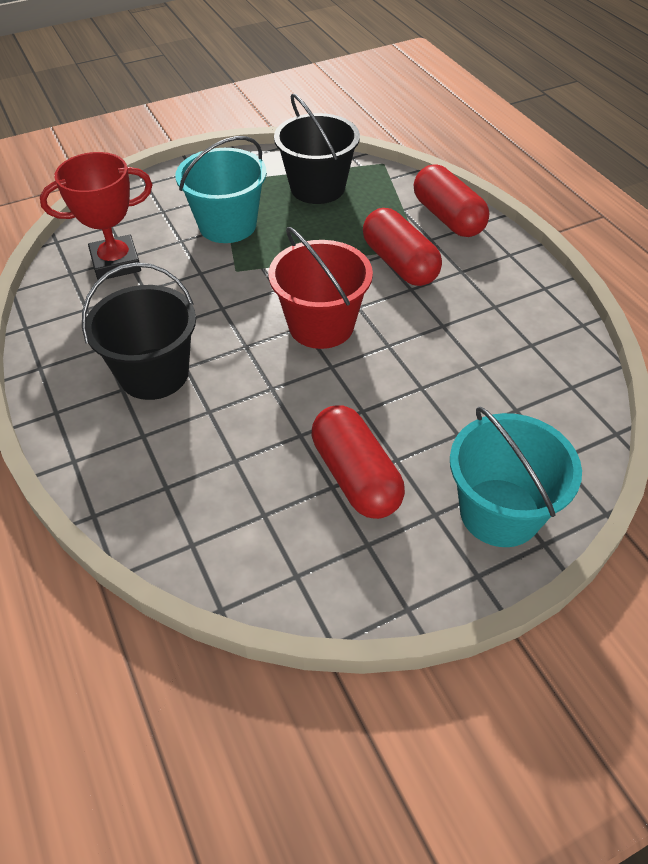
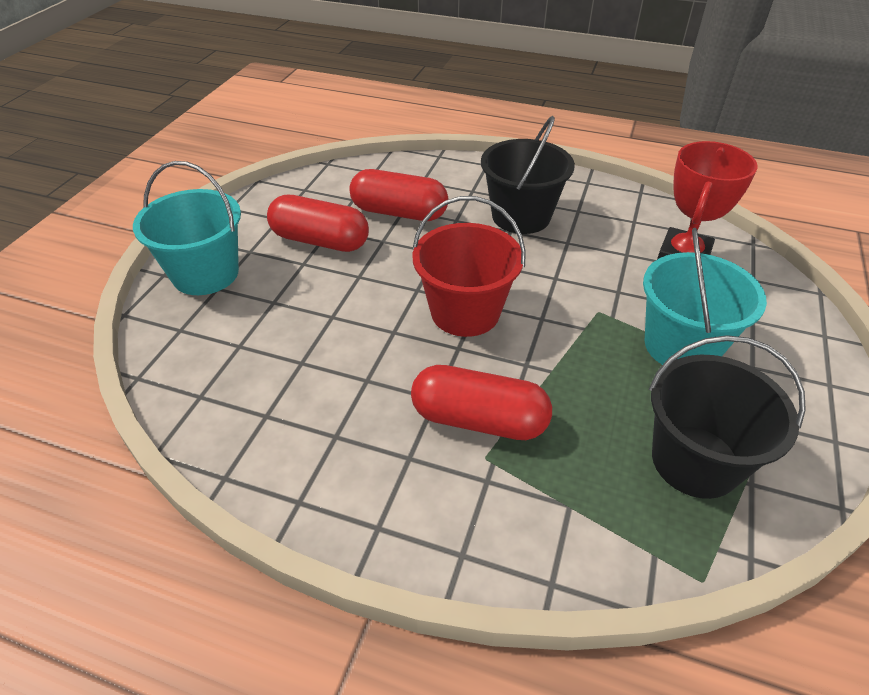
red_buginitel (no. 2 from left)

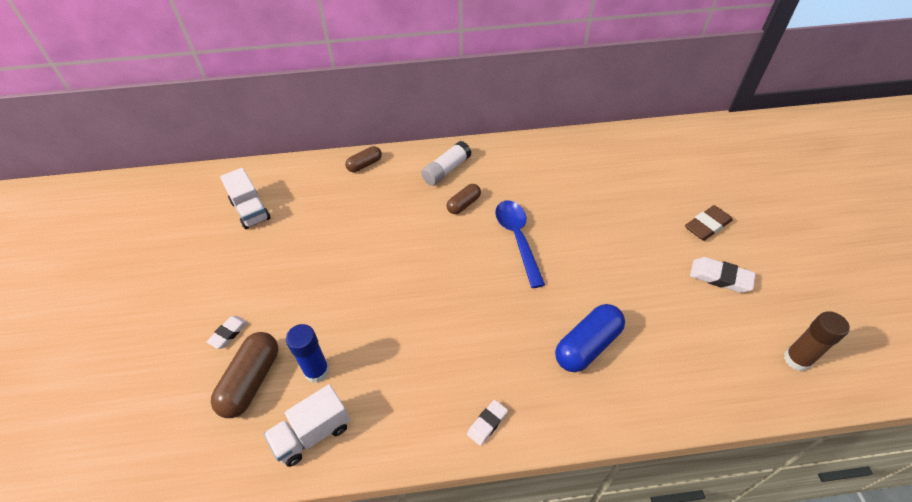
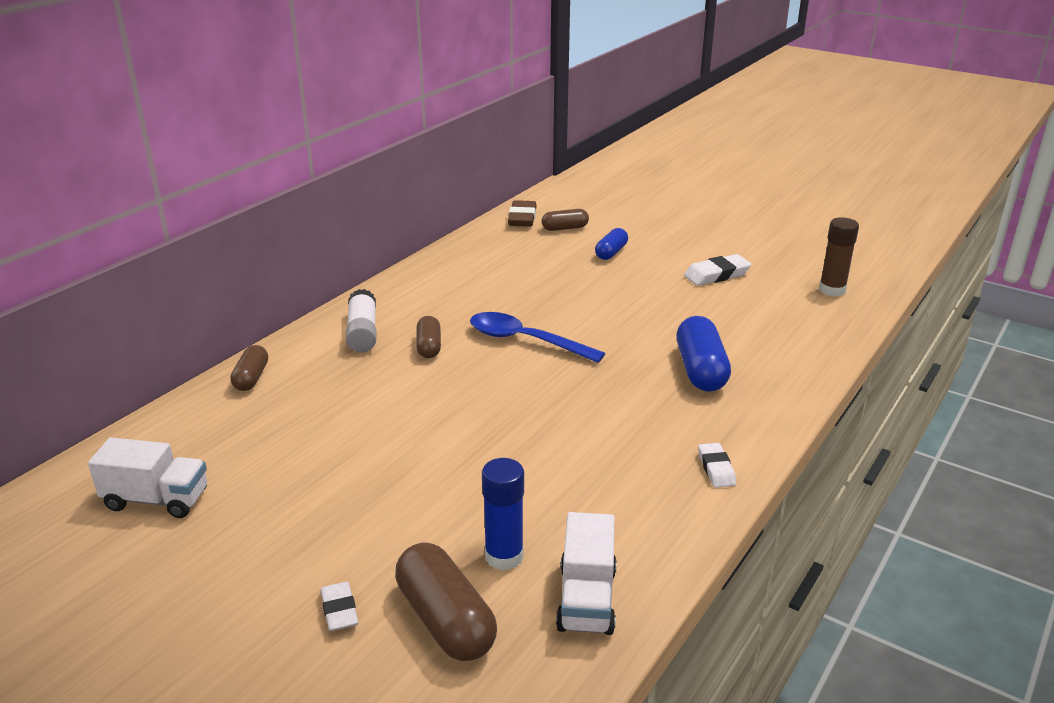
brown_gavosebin; brown_buginitel (no. 4 from left); blue_buginitel (no. 1 from left)

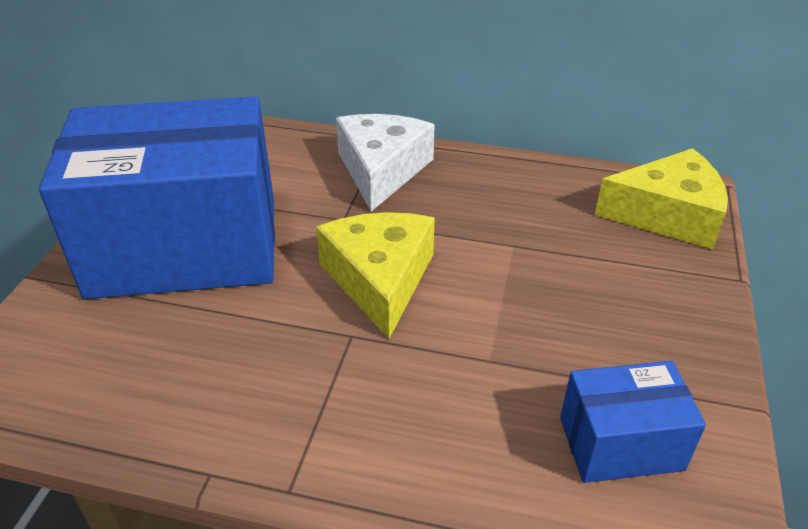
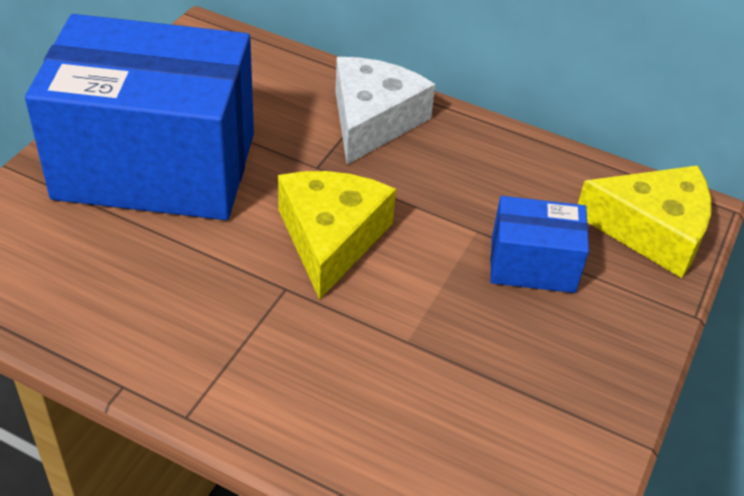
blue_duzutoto (no. 2 from left)

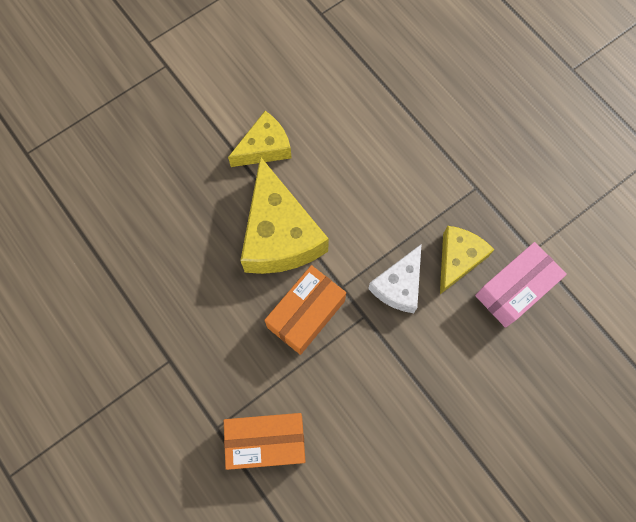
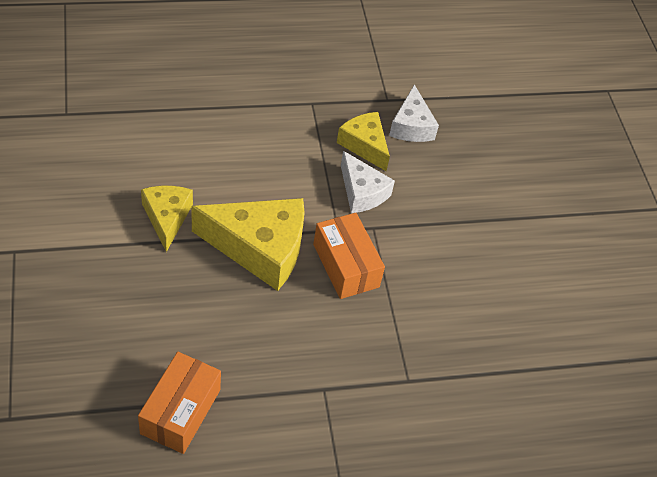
orange_duzutoto (no. 1 from left); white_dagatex (no. 2 from left)

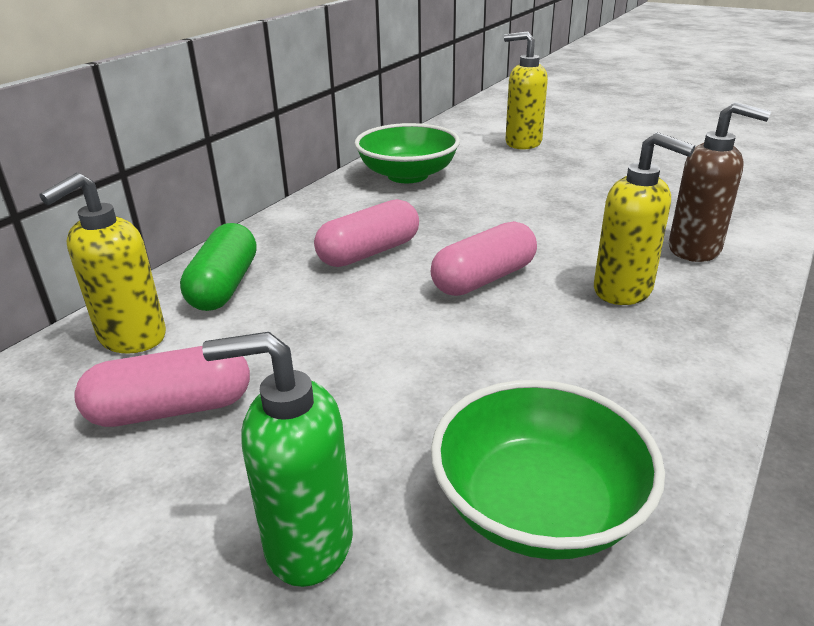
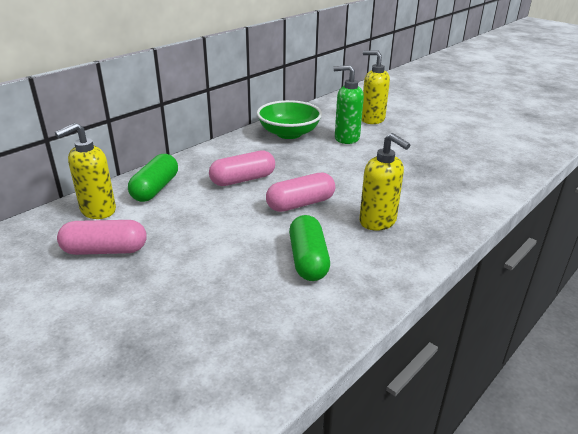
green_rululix; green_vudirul (no. 2 from left in the first image); brown_rululix; green_buginitel (no. 2 from left)

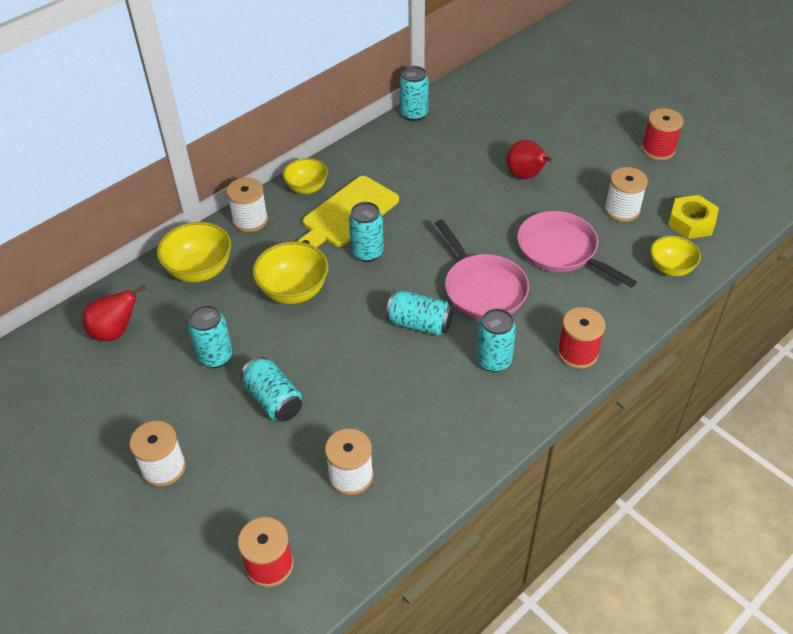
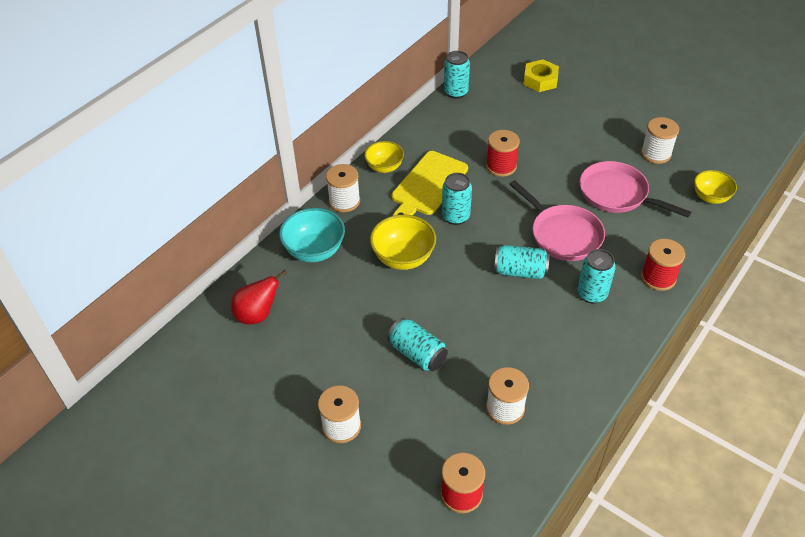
turquoise_vudirul; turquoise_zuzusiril (no. 1 from left in the first image); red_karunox (no. 2 from left in the first image); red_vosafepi (no. 2 from left); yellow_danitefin

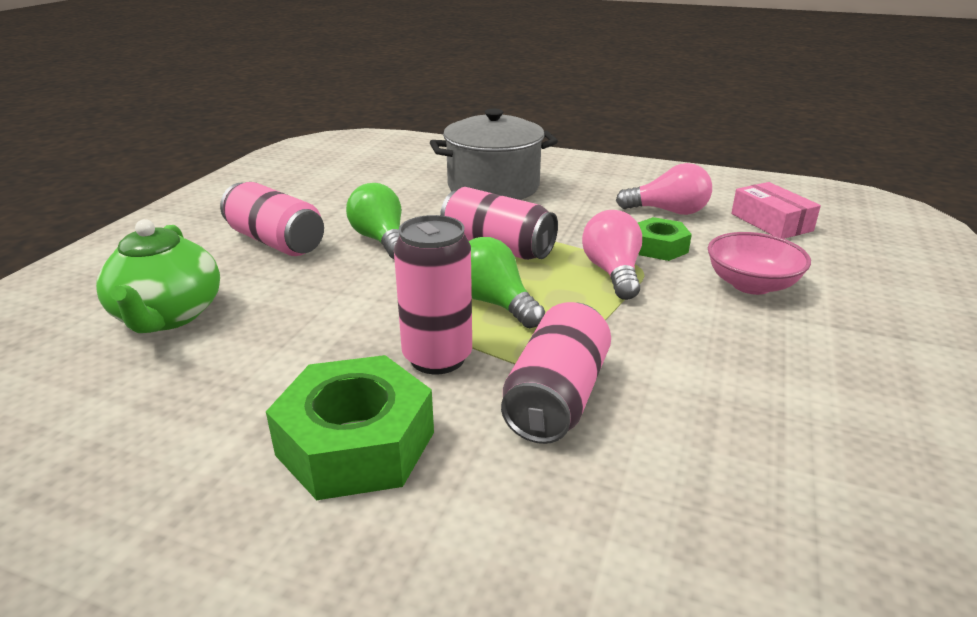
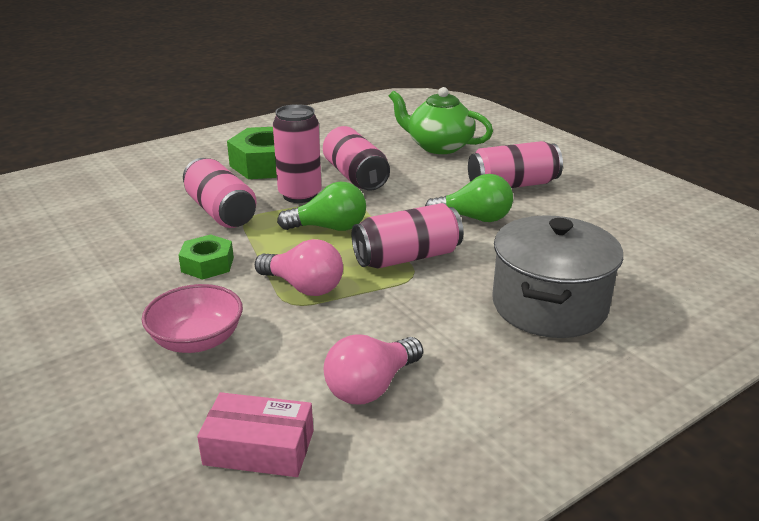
green_danitefin (no. 1 from left); pink_zuzusiril (no. 3 from left)

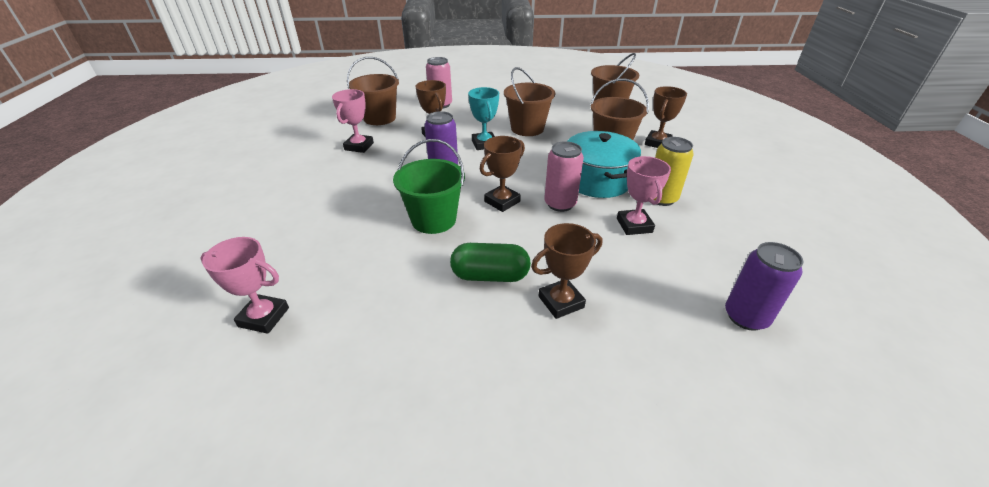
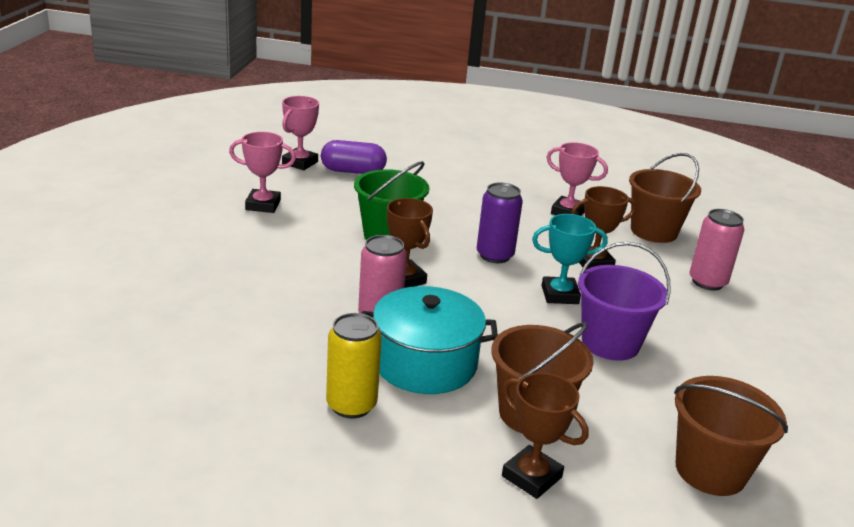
green_buginitel; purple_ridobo; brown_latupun (no. 3 from left in the first image); pink_latupun (no. 1 from left); purple_zuzusiril (no. 2 from left in the first image); purple_buginitel

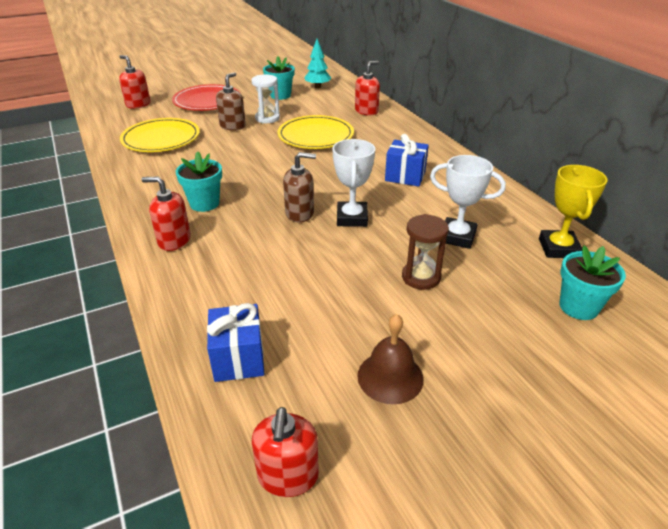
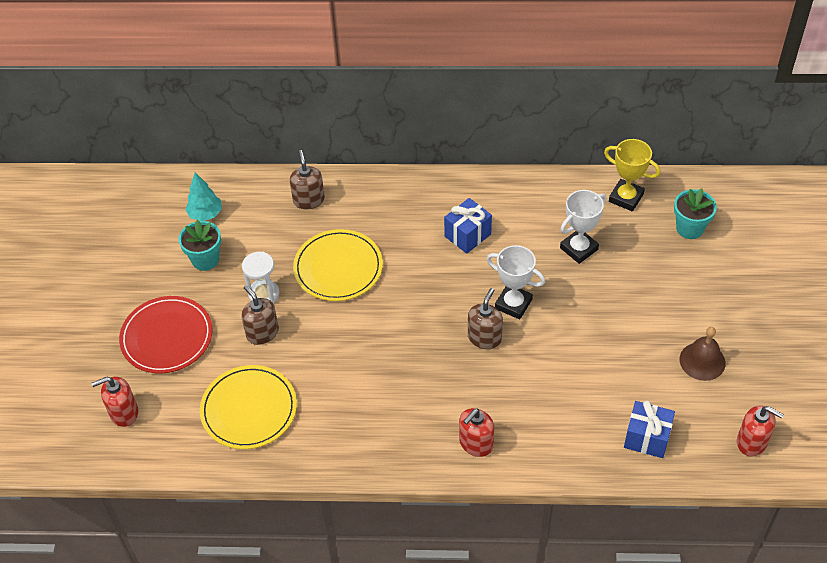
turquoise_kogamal (no. 1 from left in the first image); brown_rululix (no. 2 from left); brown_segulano

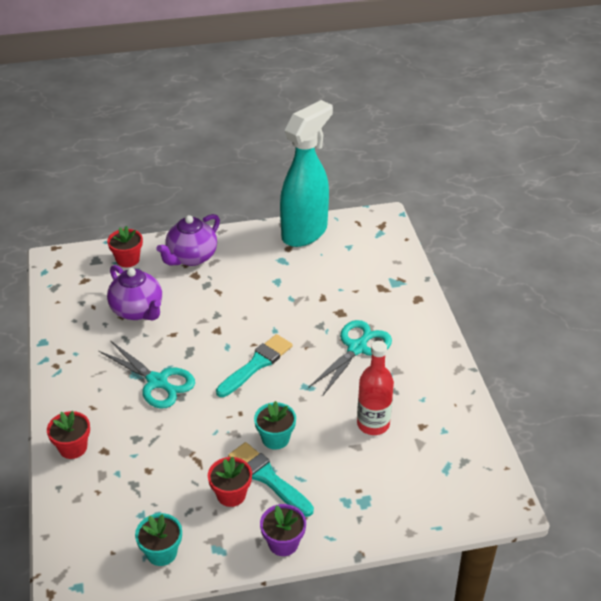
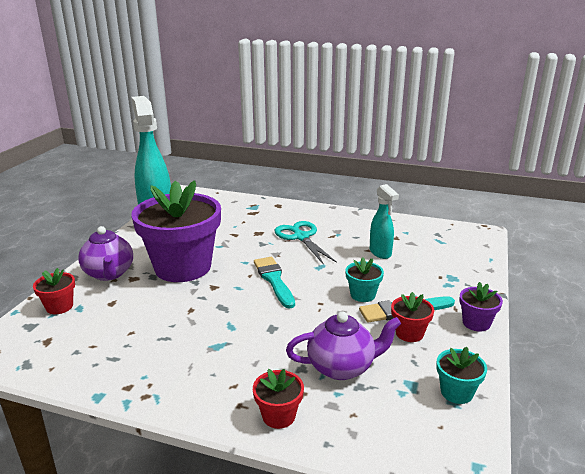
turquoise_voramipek (no. 1 from left in the first image); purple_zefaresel (no. 2 from left); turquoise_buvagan (no. 2 from left); purple_kogamal (no. 1 from left)

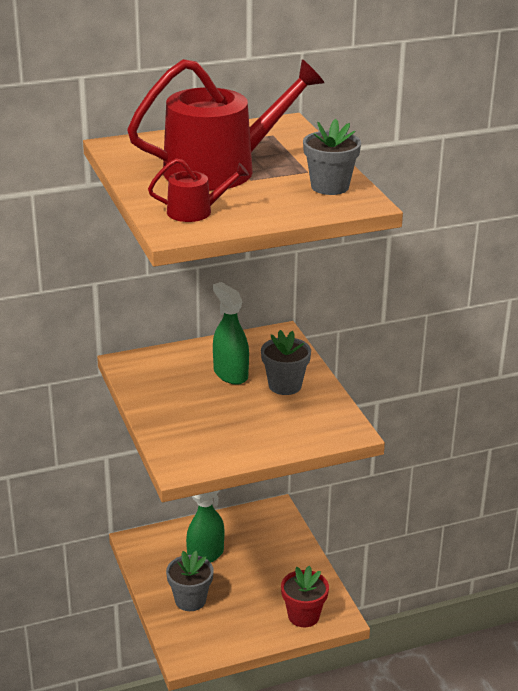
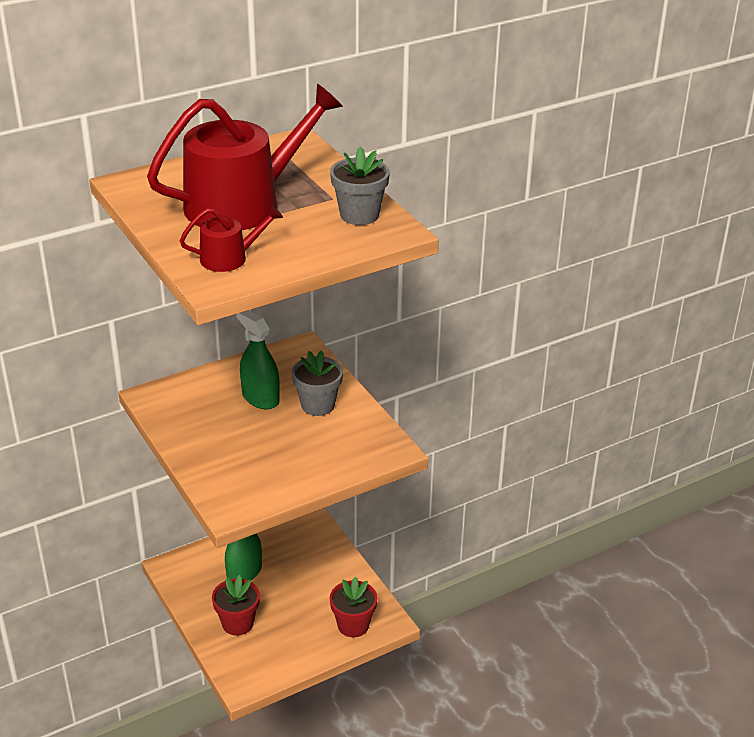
red_kogamal (no. 1 from left)

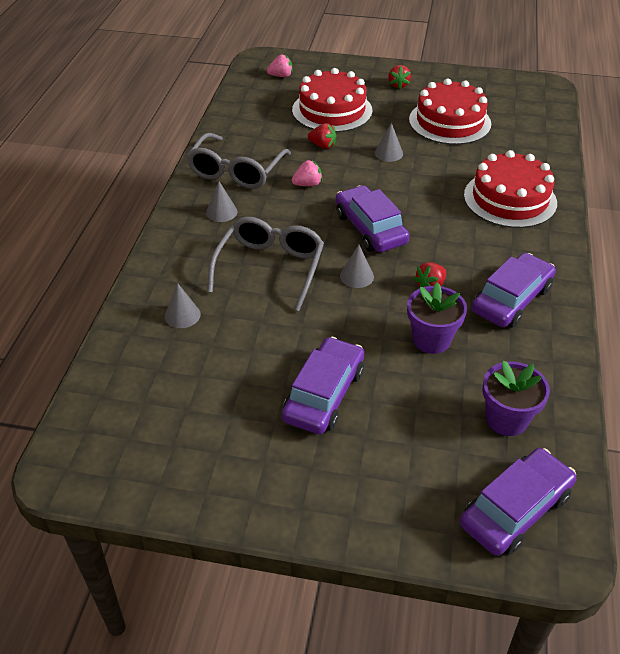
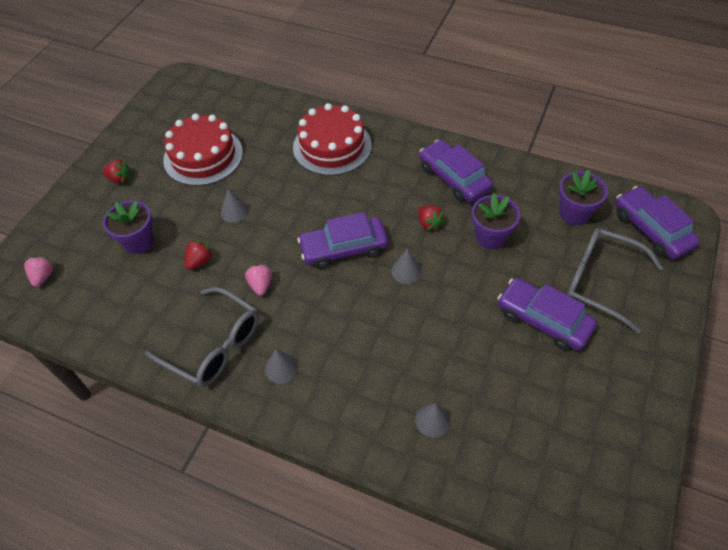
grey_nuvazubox (no. 2 from left); purple_kogamal (no. 1 from left)

